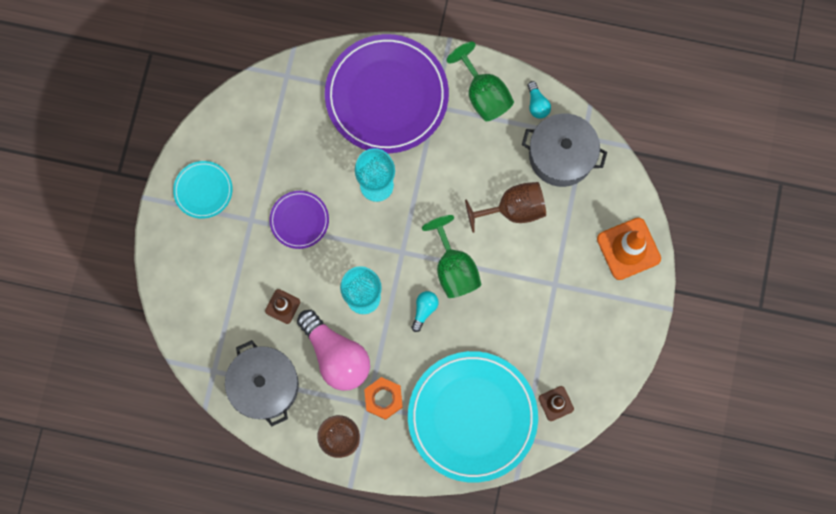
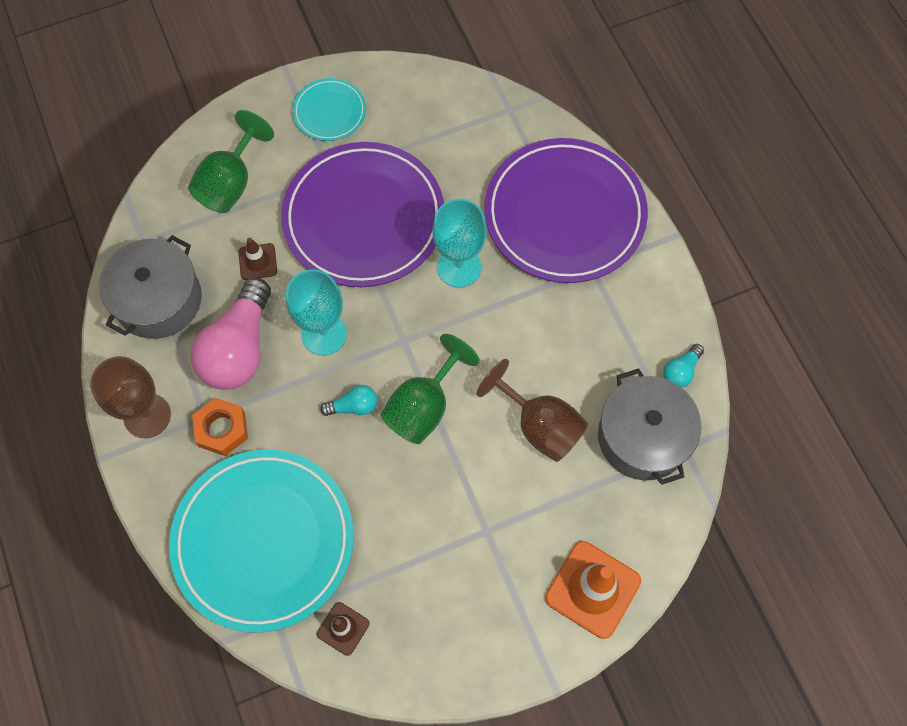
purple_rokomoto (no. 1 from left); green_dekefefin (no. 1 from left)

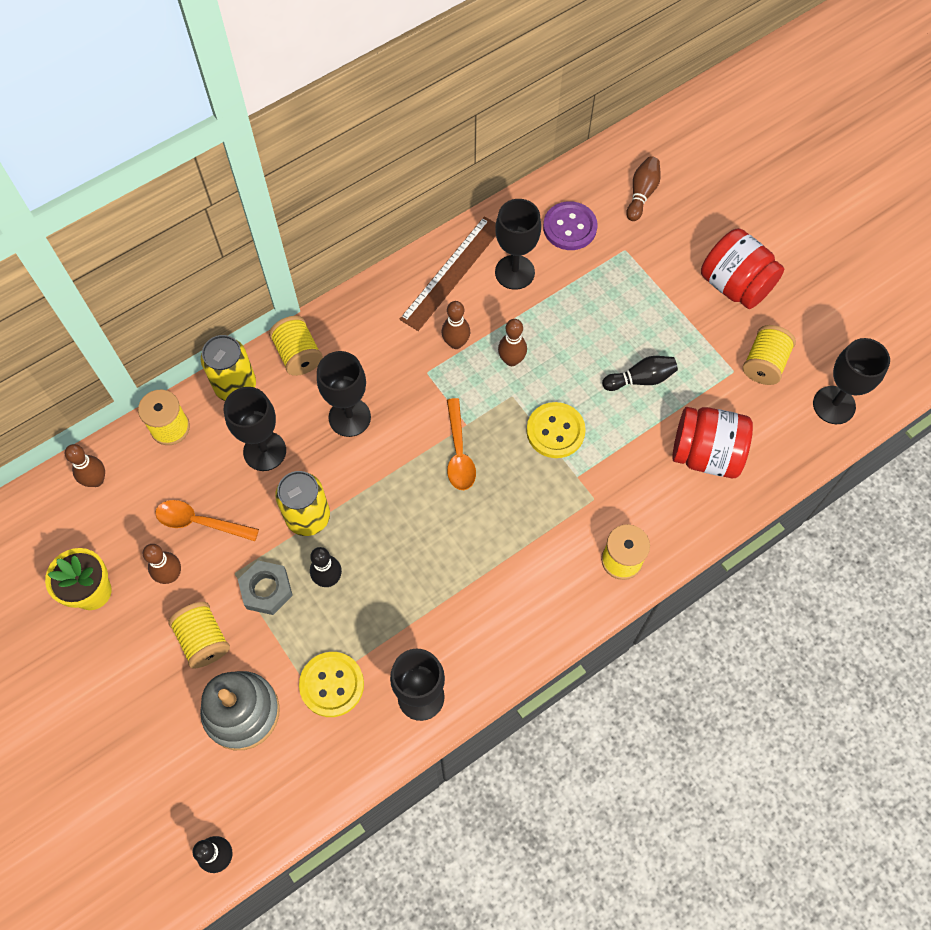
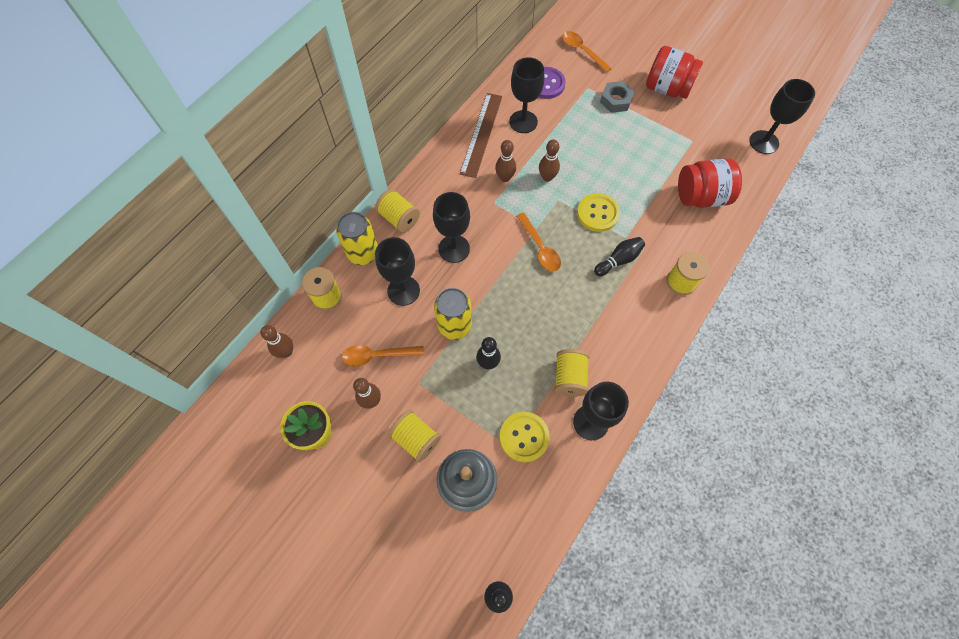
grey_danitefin; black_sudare (no. 3 from left); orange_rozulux (no. 3 from left); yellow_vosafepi (no. 4 from left)

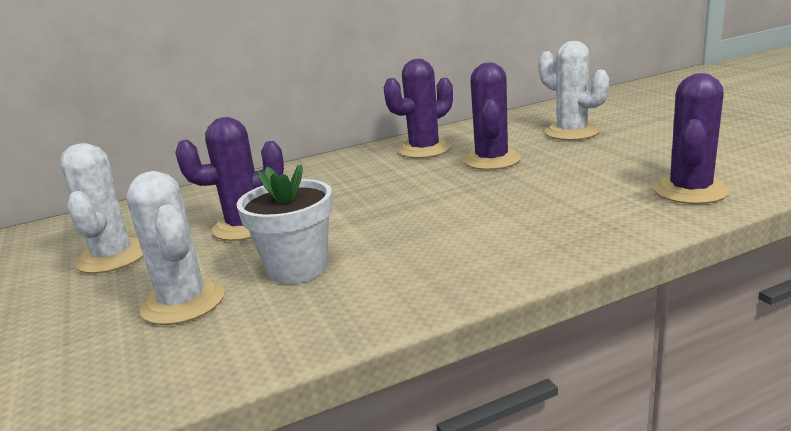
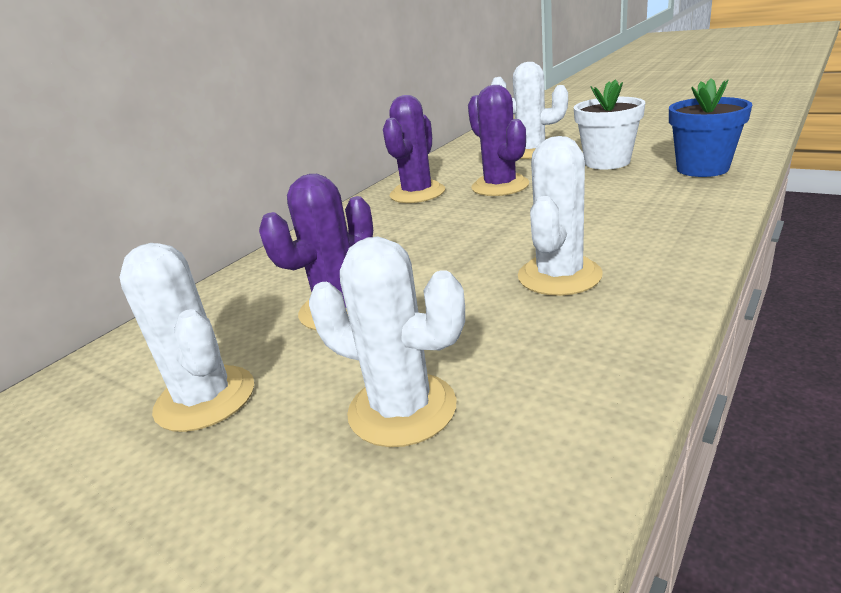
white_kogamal; blue_kogamal; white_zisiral (no. 4 from left)

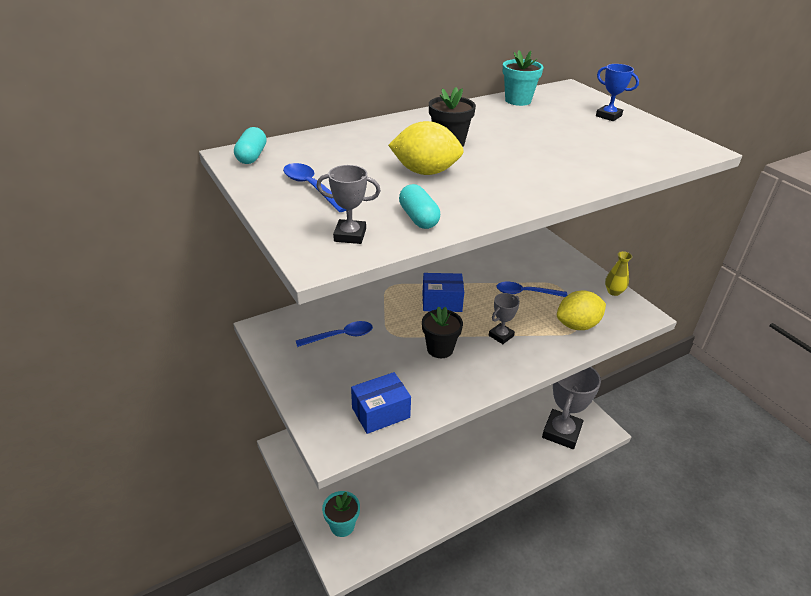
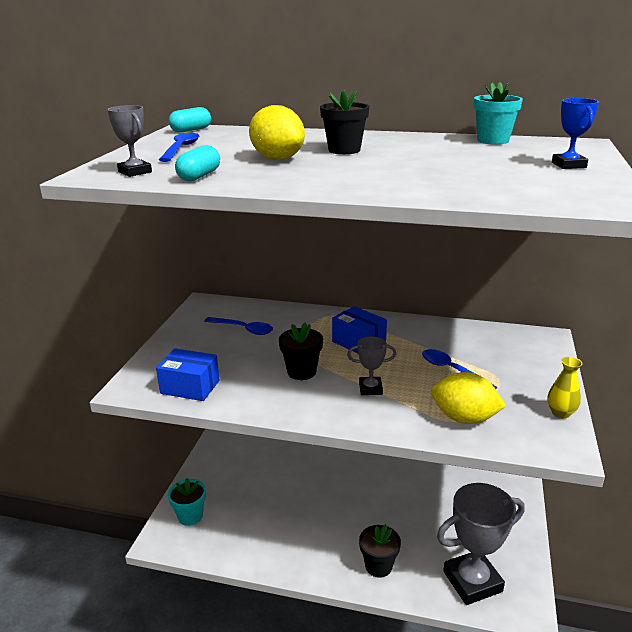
black_kogamal (no. 3 from left)

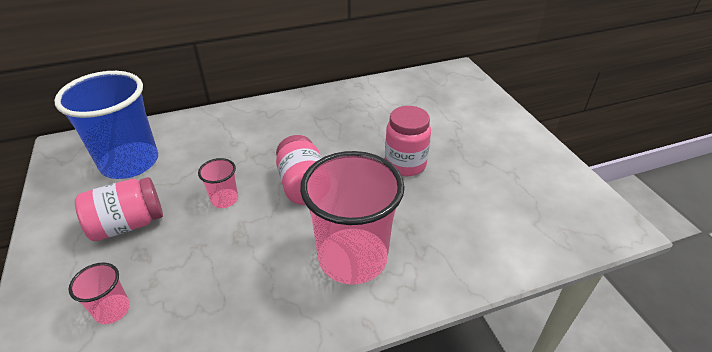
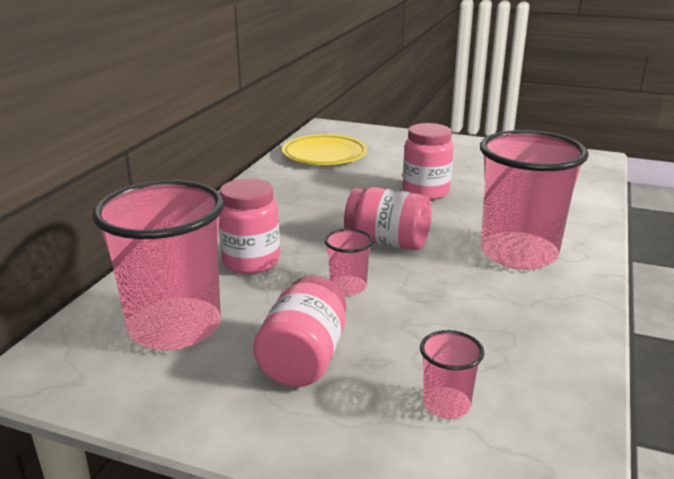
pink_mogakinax (no. 1 from left); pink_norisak (no. 1 from left); yellow_rokomoto

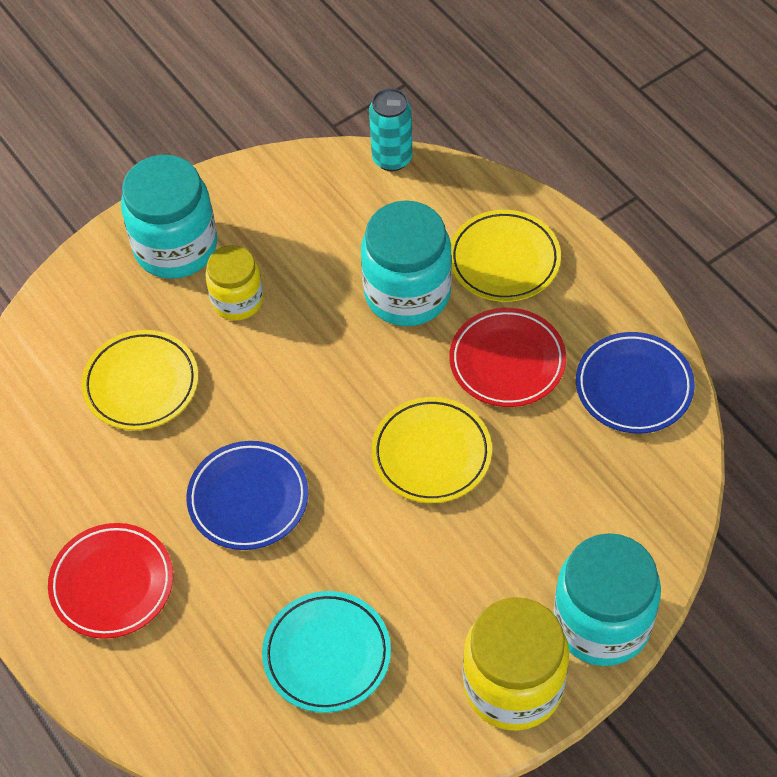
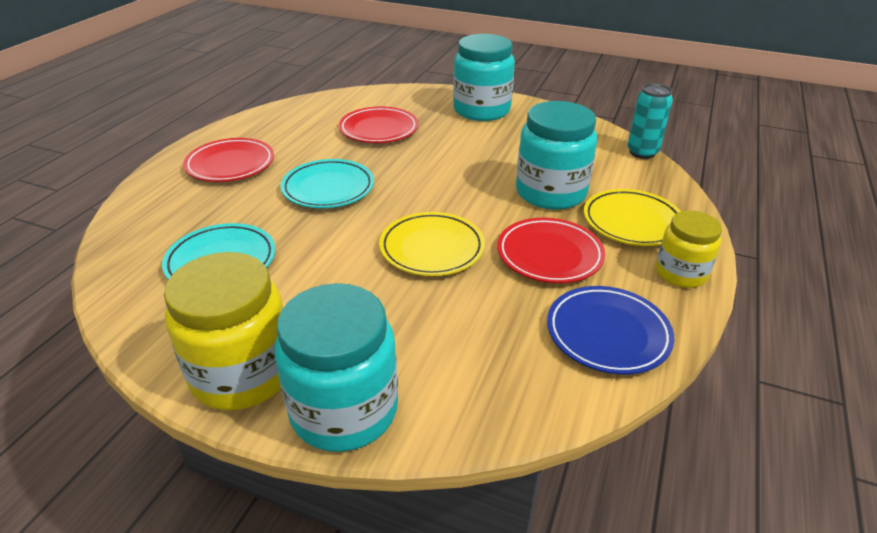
red_rokomoto (no. 2 from left); turquoise_rokomoto (no. 2 from left); yellow_norisak (no. 2 from left)

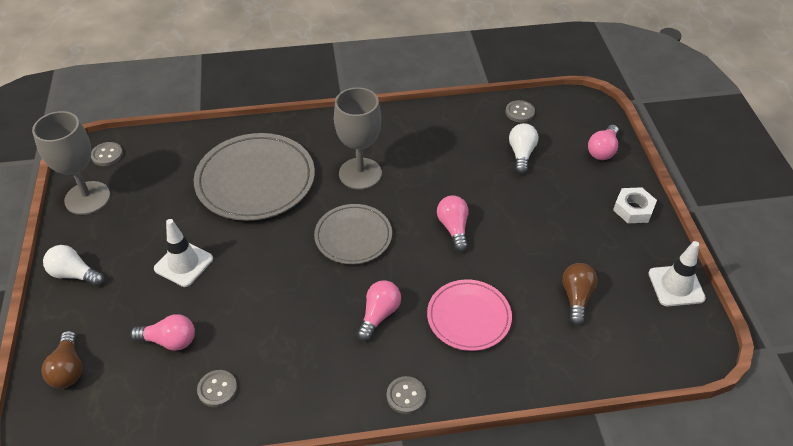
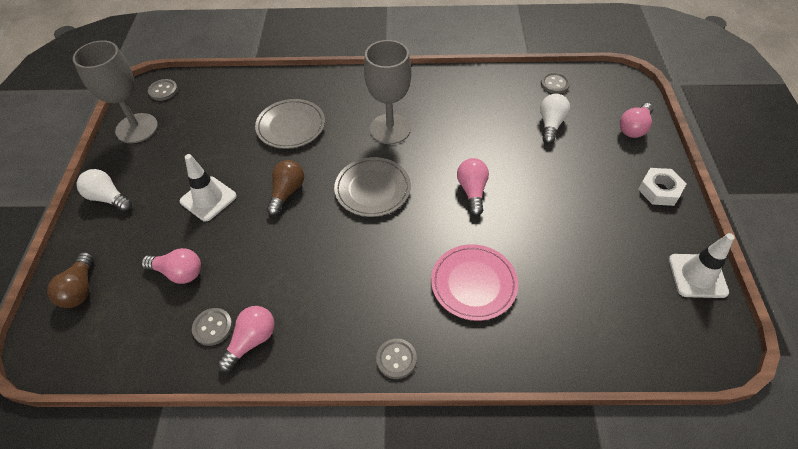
grey_rokomoto (no. 1 from left); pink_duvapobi (no. 2 from left); brown_duvapobi (no. 2 from left)

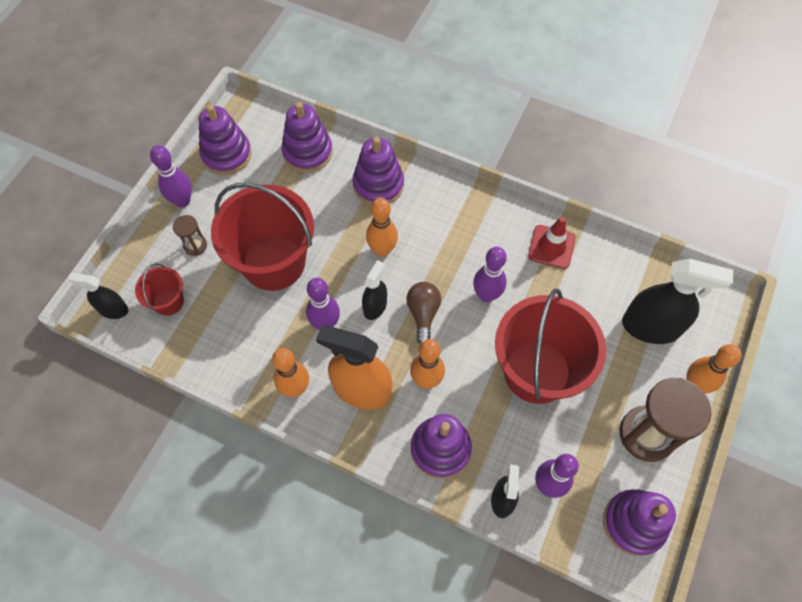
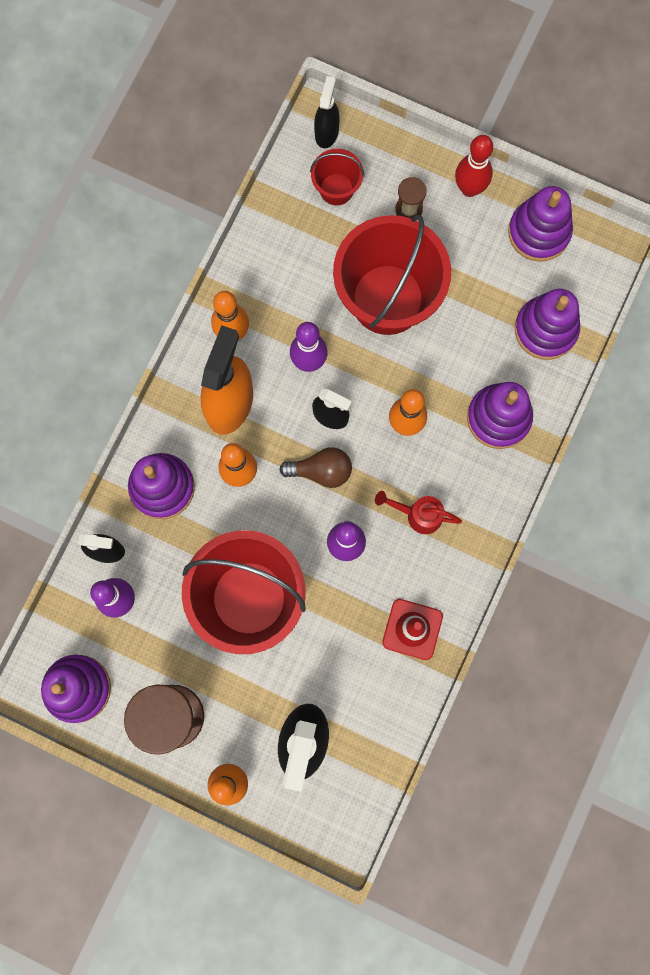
red_sudare; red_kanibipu

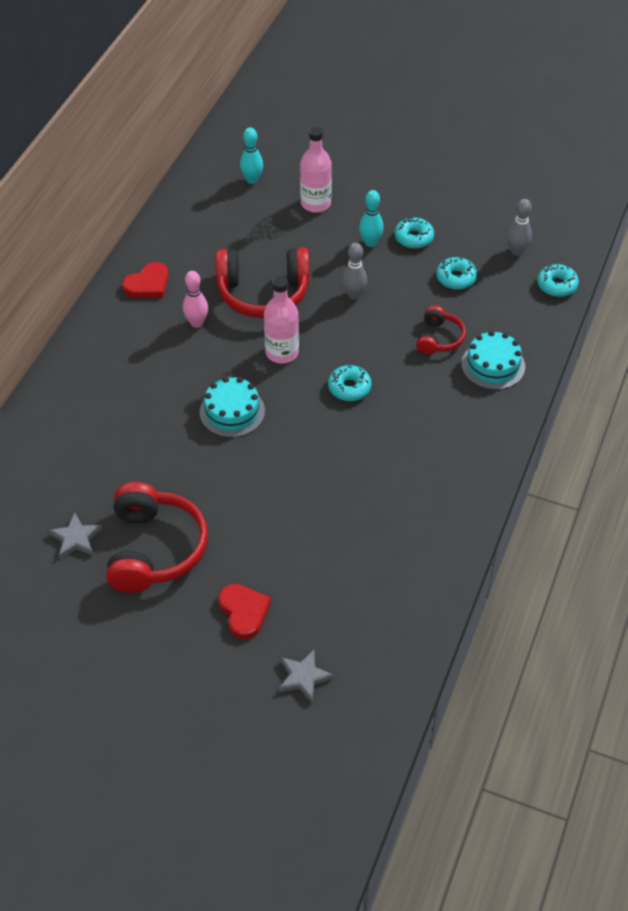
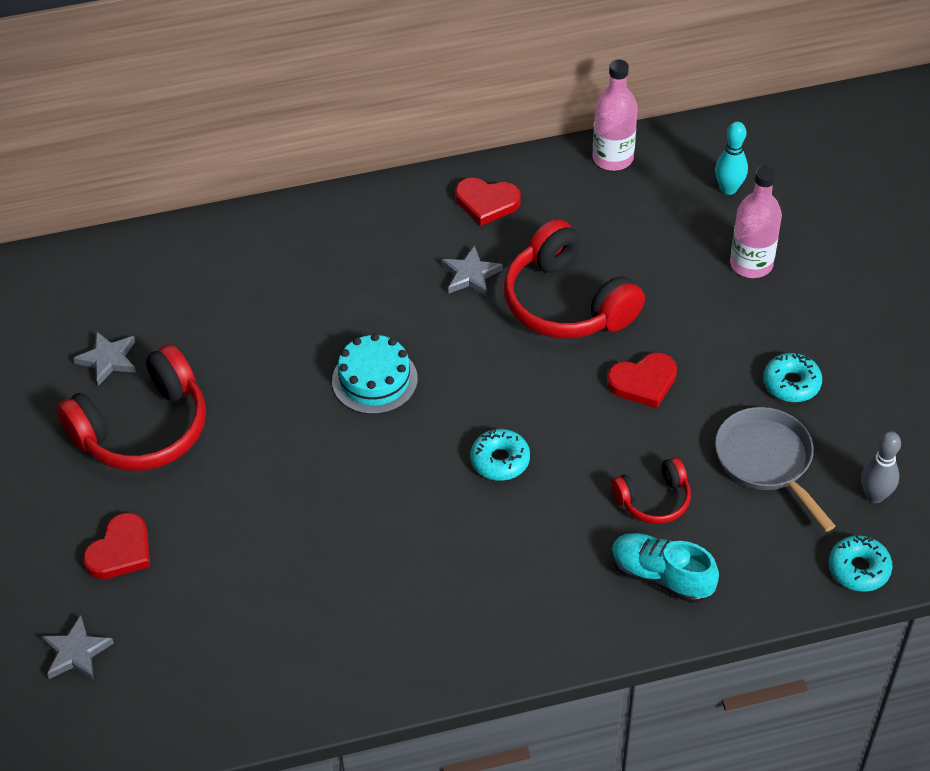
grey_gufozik (no. 3 from left); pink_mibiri (no. 1 from left); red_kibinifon (no. 3 from left); turquoise_sudare (no. 2 from left in the first image); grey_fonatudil; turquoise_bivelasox

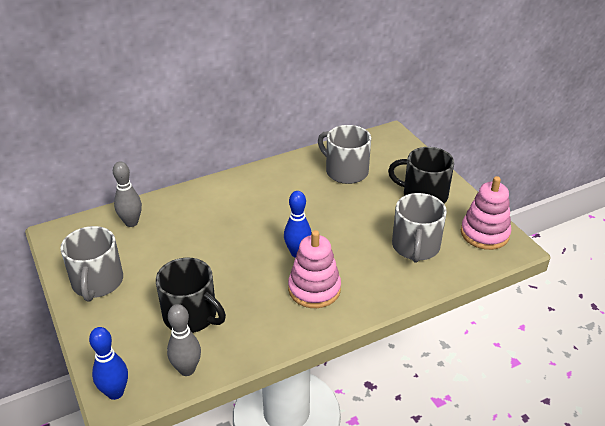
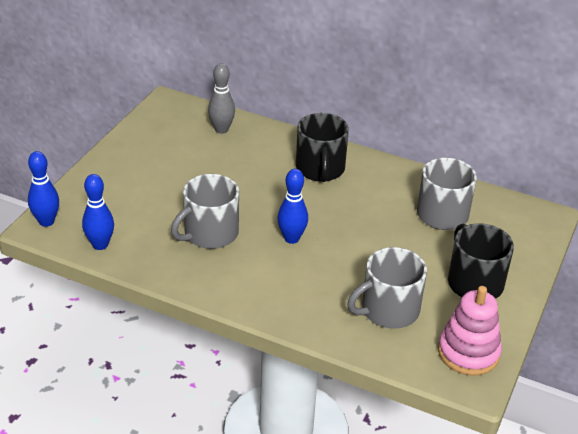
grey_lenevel (no. 1 from left); black_lenevel (no. 1 from left); blue_sudare (no. 2 from left); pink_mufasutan (no. 1 from left in the first image)

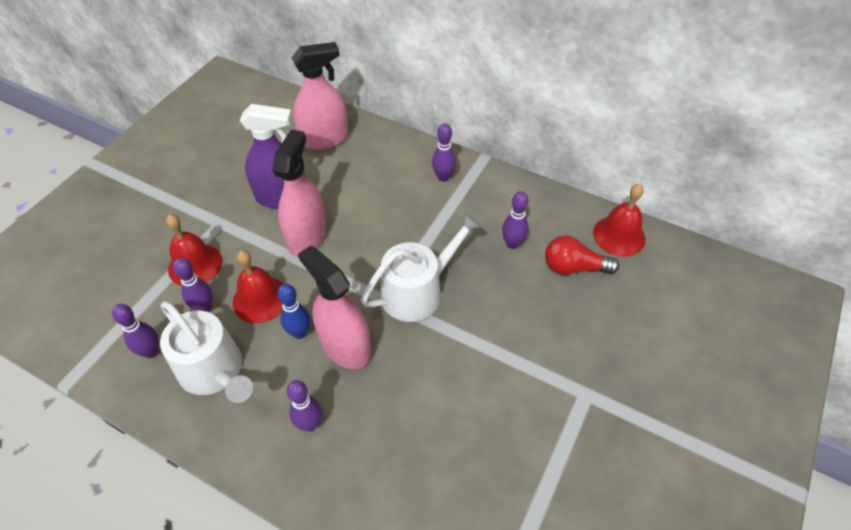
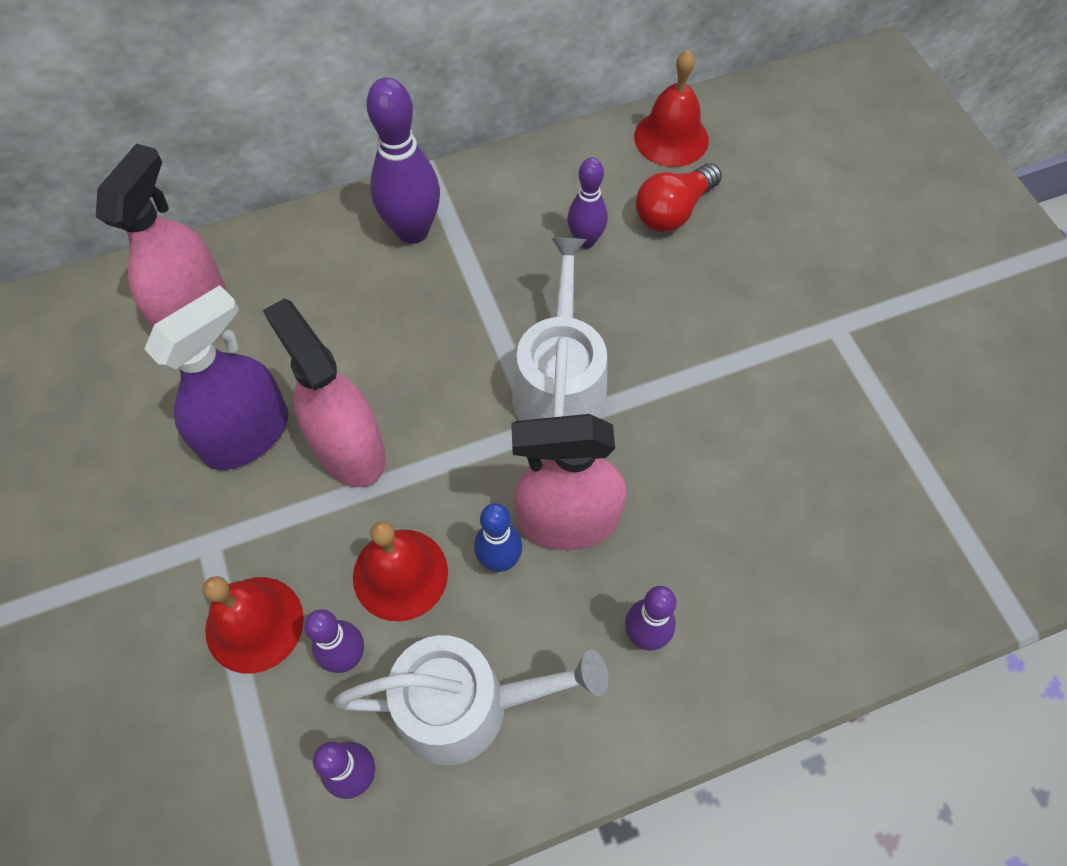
purple_sudare (no. 3 from left)

